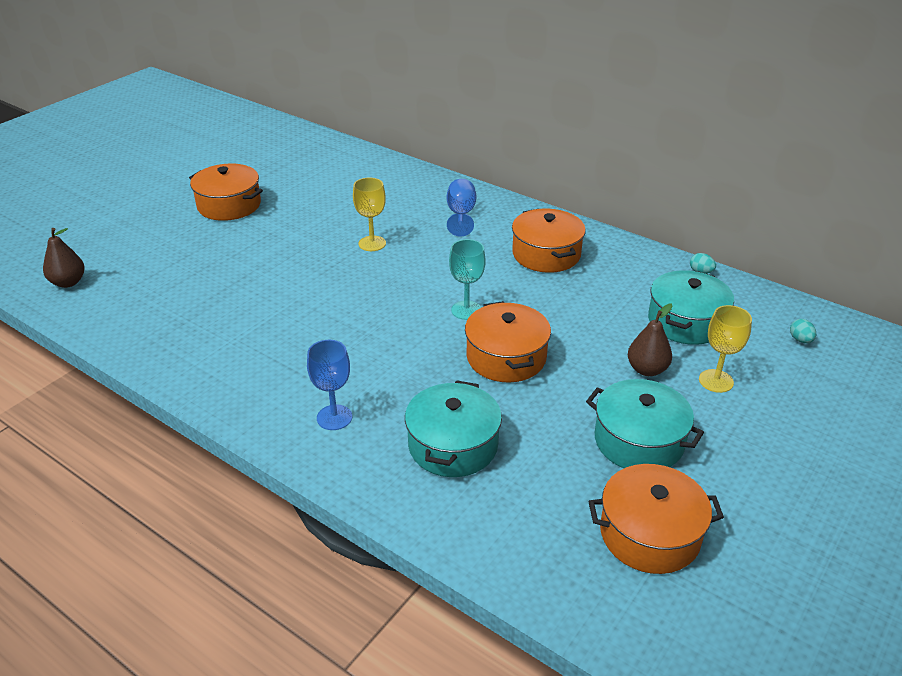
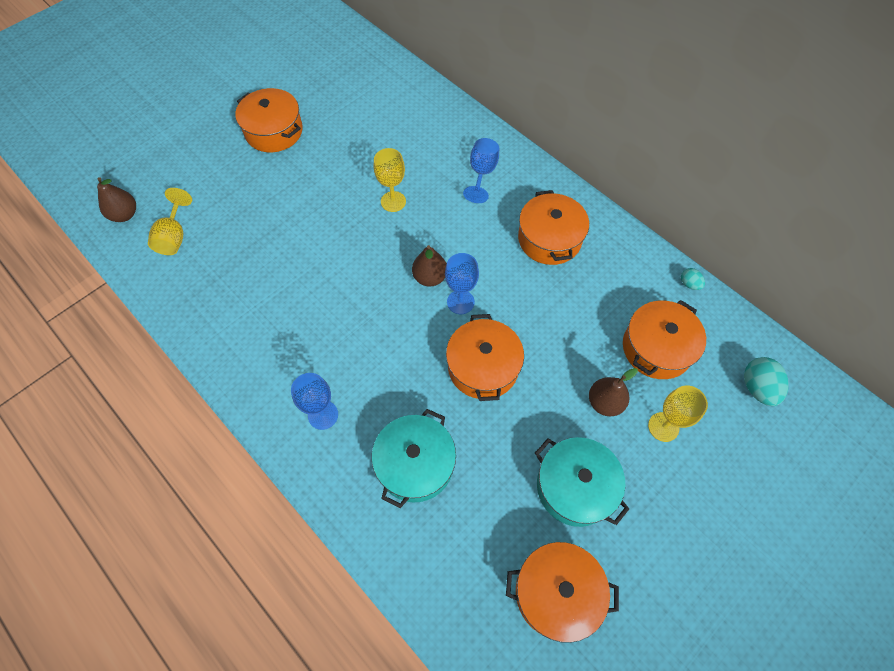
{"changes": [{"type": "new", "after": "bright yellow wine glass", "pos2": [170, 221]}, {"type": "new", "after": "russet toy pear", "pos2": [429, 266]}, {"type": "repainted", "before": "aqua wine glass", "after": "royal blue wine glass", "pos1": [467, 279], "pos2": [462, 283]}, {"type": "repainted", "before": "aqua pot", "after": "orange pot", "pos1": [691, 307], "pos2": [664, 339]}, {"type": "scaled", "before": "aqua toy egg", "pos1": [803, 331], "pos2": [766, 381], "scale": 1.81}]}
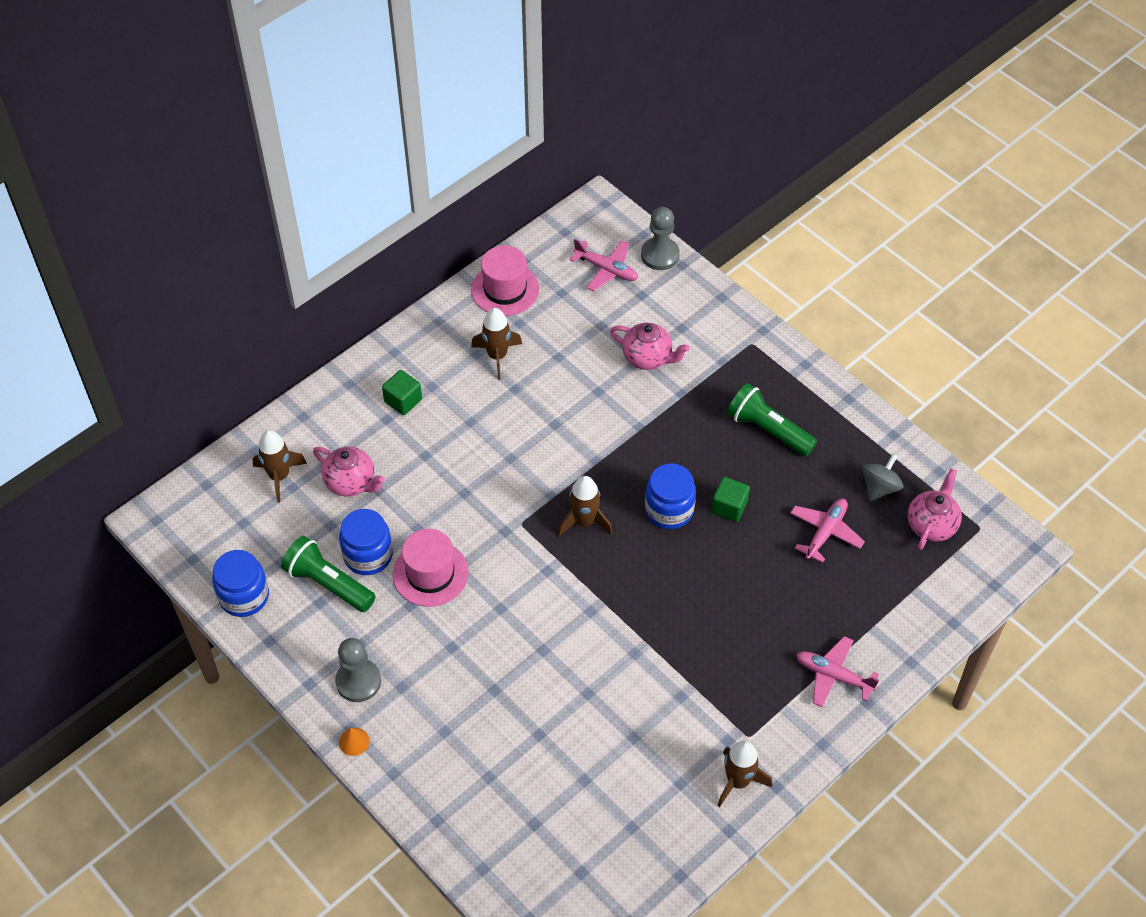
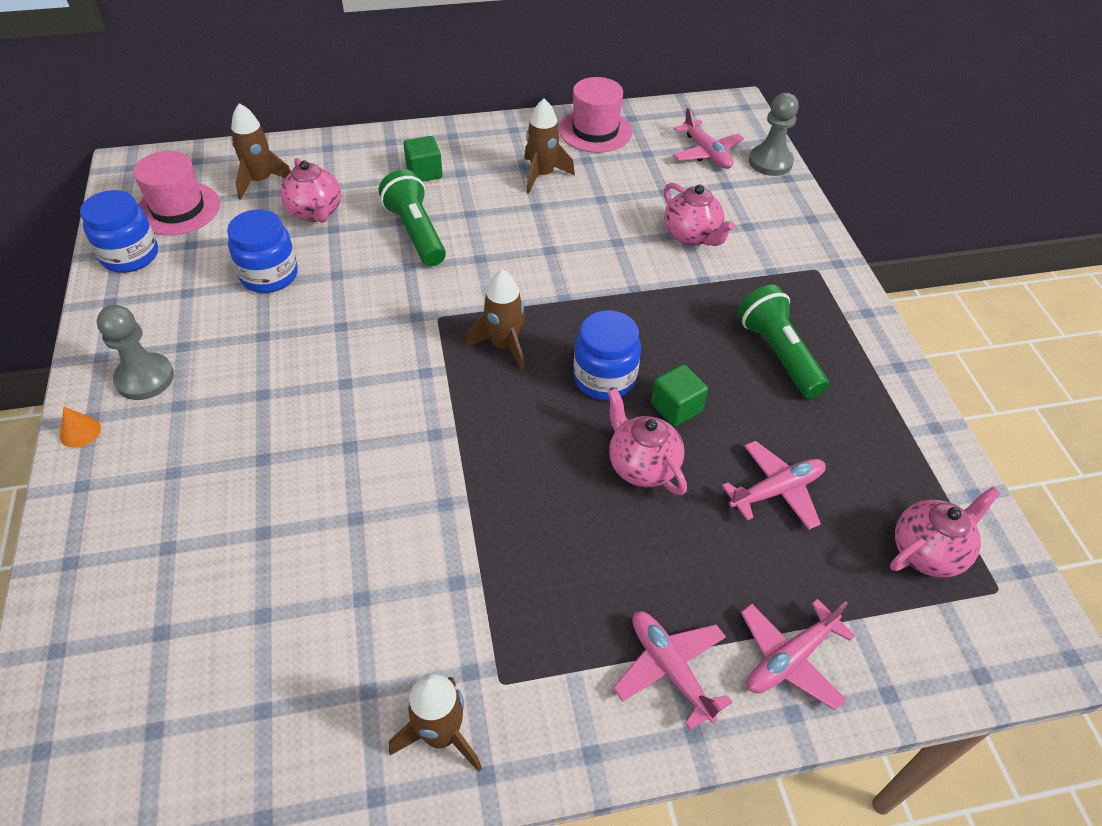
{"changes": [{"type": "shifted", "before": "rose-pink tall hat", "pos1": [431, 568], "pos2": [176, 193]}, {"type": "shifted", "before": "leaf-green pocket torch", "pos1": [328, 574], "pos2": [412, 217]}, {"type": "new", "after": "rose-pink china teapot", "pos2": [647, 442]}, {"type": "new", "after": "rose-pink aeroplane", "pos2": [798, 654]}, {"type": "gone", "before": "grey whirligig", "pos1": [882, 477]}]}
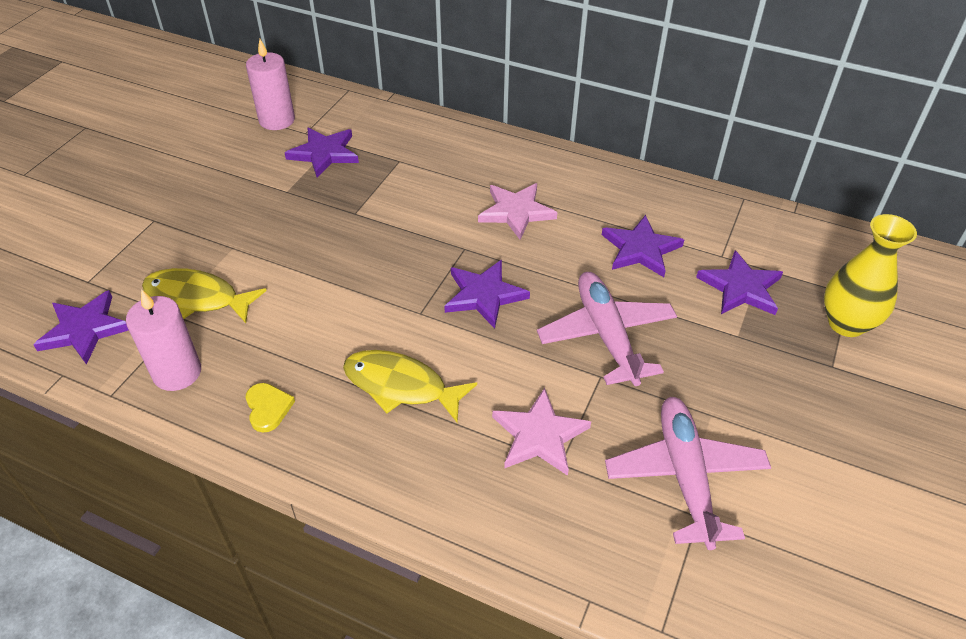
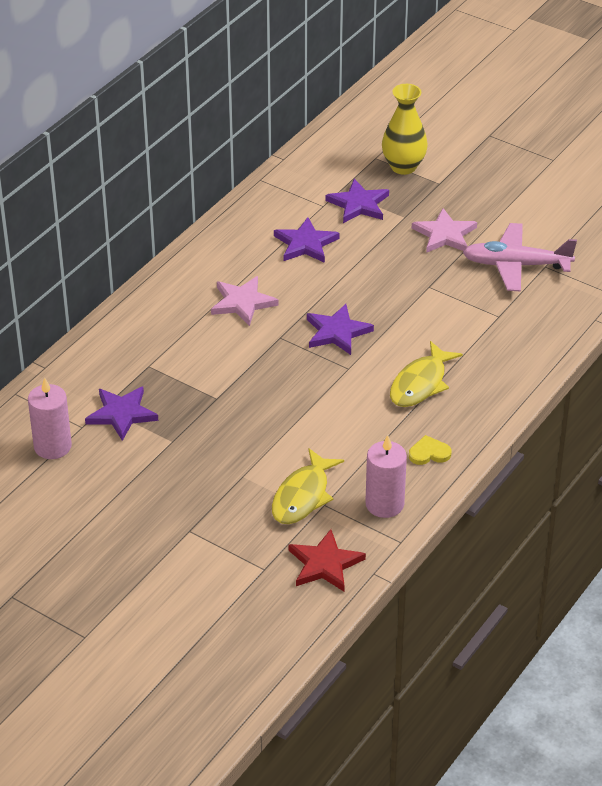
{"changes": [{"type": "repainted", "before": "violet five-pointed star", "after": "scarlet five-pointed star", "pos1": [81, 327], "pos2": [327, 560]}, {"type": "shifted", "before": "rose-pink five-pointed star", "pos1": [541, 432], "pos2": [444, 230]}, {"type": "gone", "before": "rose-pink aeroplane", "pos1": [607, 329]}]}
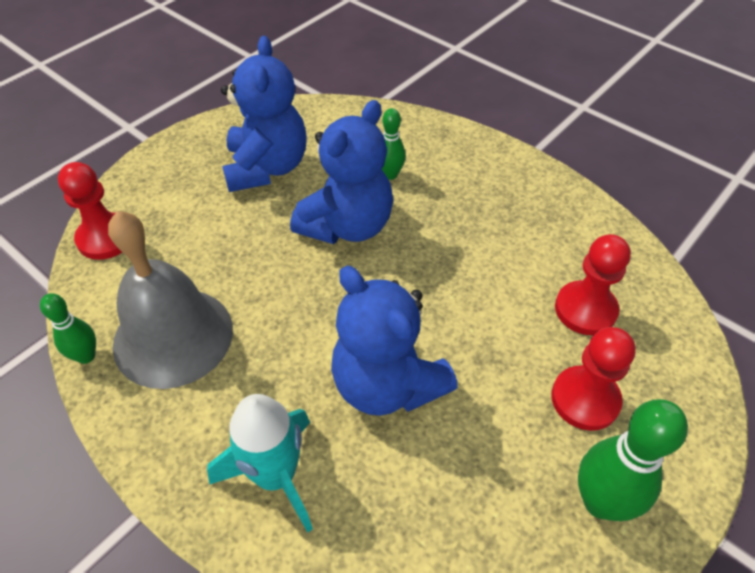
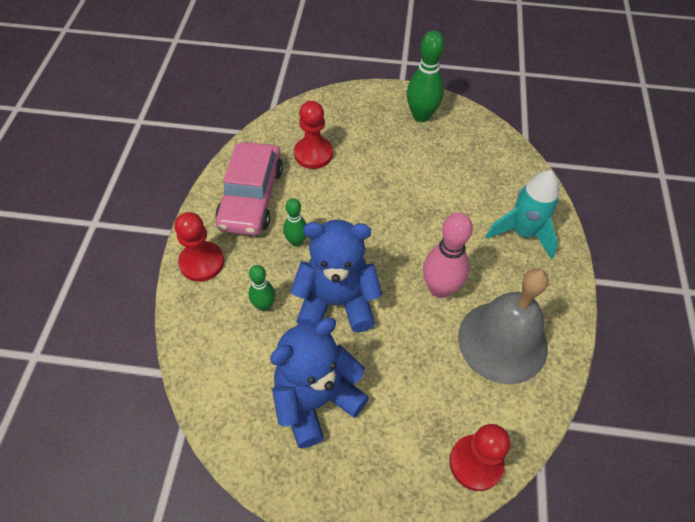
{"changes": [{"type": "shifted", "before": "scarlet chess pawn", "pos1": [593, 379], "pos2": [199, 247]}, {"type": "new", "after": "rose-pink automobile", "pos2": [249, 188]}, {"type": "shifted", "before": "leaf-green skittle", "pos1": [68, 328], "pos2": [295, 222]}, {"type": "new", "after": "rose-pink skittle", "pos2": [448, 255]}, {"type": "gone", "before": "royal blue teddy bear", "pos1": [394, 341]}]}
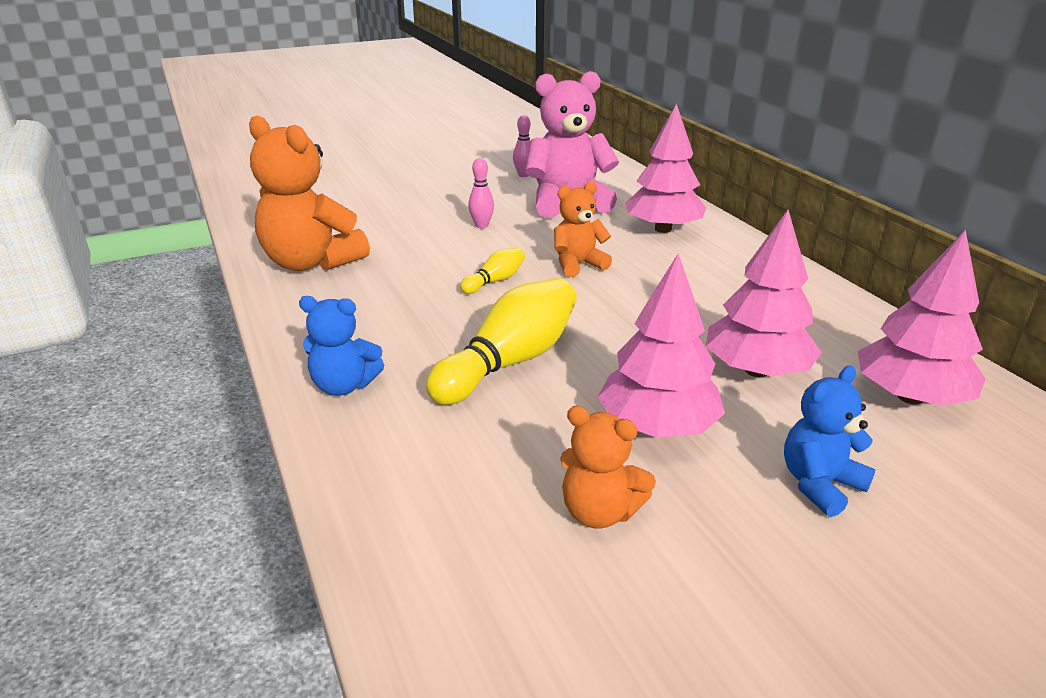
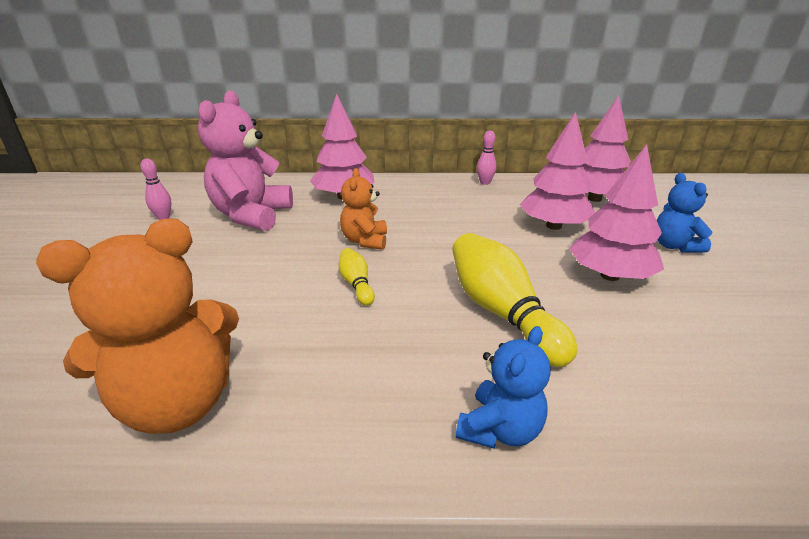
{"changes": [{"type": "shifted", "before": "rose-pink skittle", "pos1": [481, 193], "pos2": [487, 158]}, {"type": "gone", "before": "orange teddy bear", "pos1": [608, 467]}]}
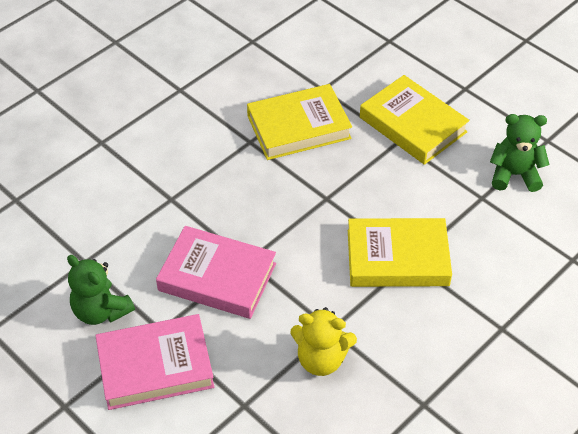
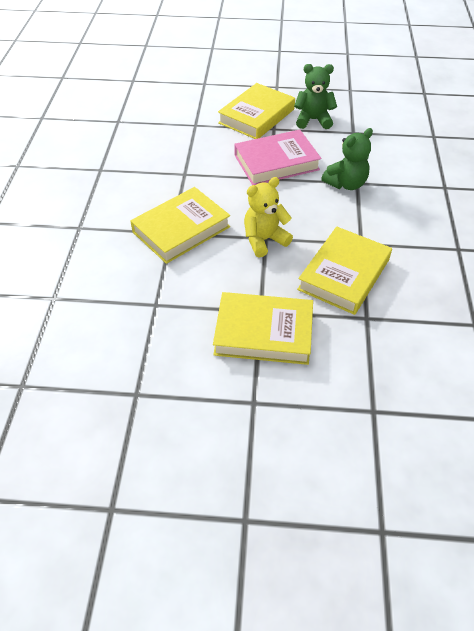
{"changes": [{"type": "repainted", "before": "rose-pink hardback", "after": "bright yellow hardback", "pos1": [154, 362], "pos2": [256, 111]}, {"type": "shifted", "before": "bright yellow teddy bear", "pos1": [323, 341], "pos2": [268, 217]}, {"type": "shifted", "before": "leaf-green teddy bear", "pos1": [520, 153], "pos2": [347, 159]}]}
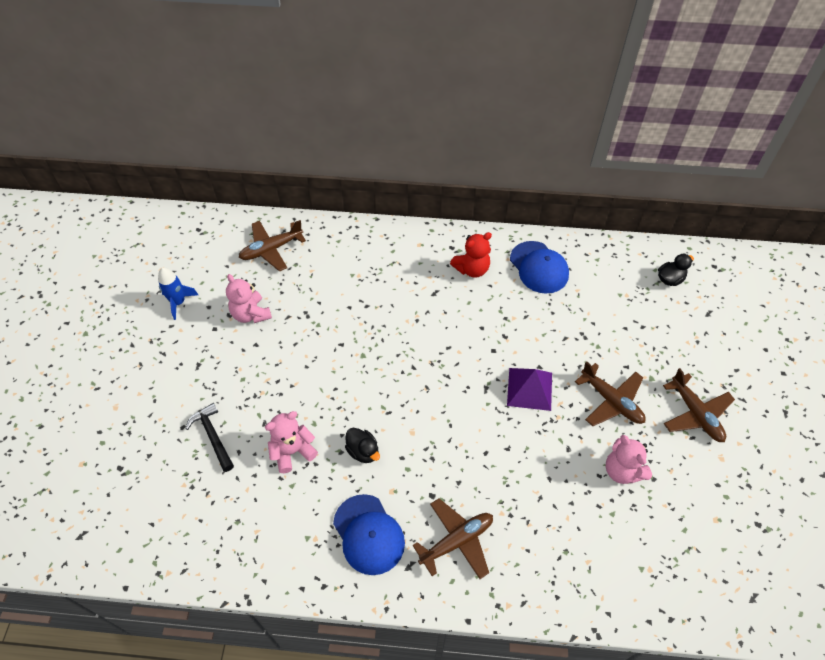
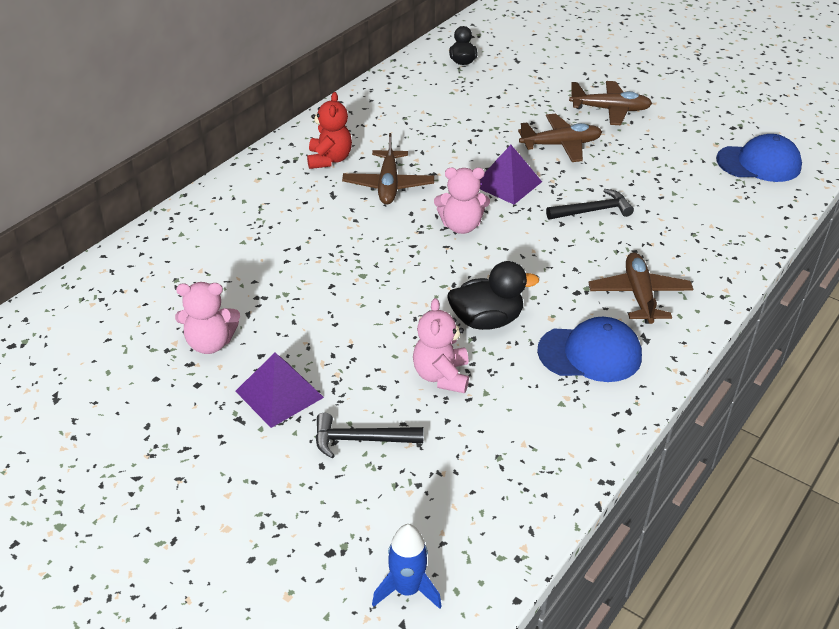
{"changes": [{"type": "new", "after": "violet pyramid shape", "pos2": [279, 390]}, {"type": "shifted", "before": "russet aeroplane", "pos1": [272, 246], "pos2": [388, 169]}, {"type": "shifted", "before": "royal blue toy rocket", "pos1": [178, 293], "pos2": [407, 566]}, {"type": "shifted", "before": "rose-pink teddy bear", "pos1": [629, 459], "pos2": [462, 201]}, {"type": "scaled", "before": "black rubber duck", "pos1": [362, 445], "pos2": [493, 295], "scale": 1.51}, {"type": "new", "after": "black carpenter's hammer", "pos2": [590, 204]}, {"type": "shifted", "before": "royal blue cap", "pos1": [539, 267], "pos2": [759, 158]}]}
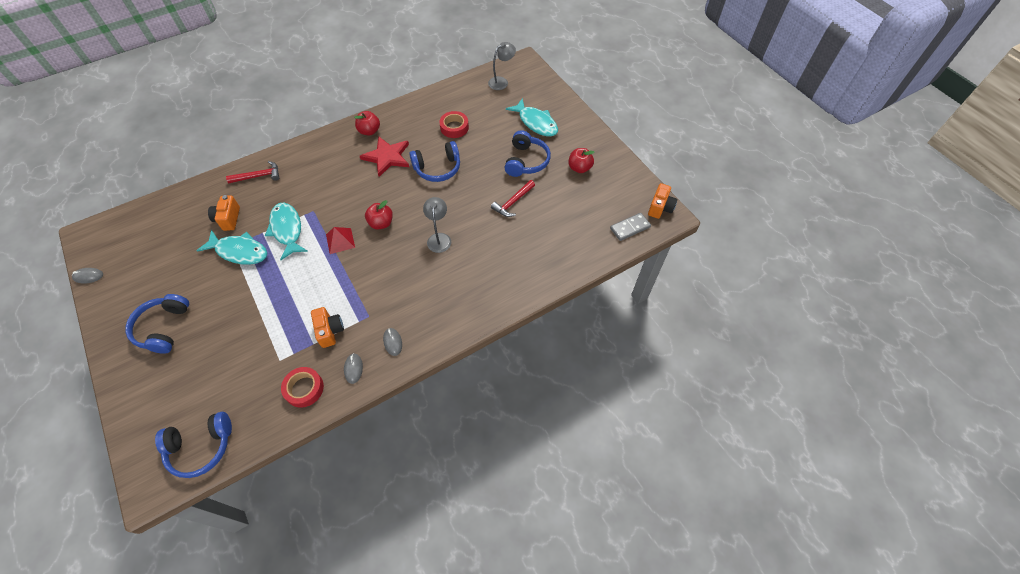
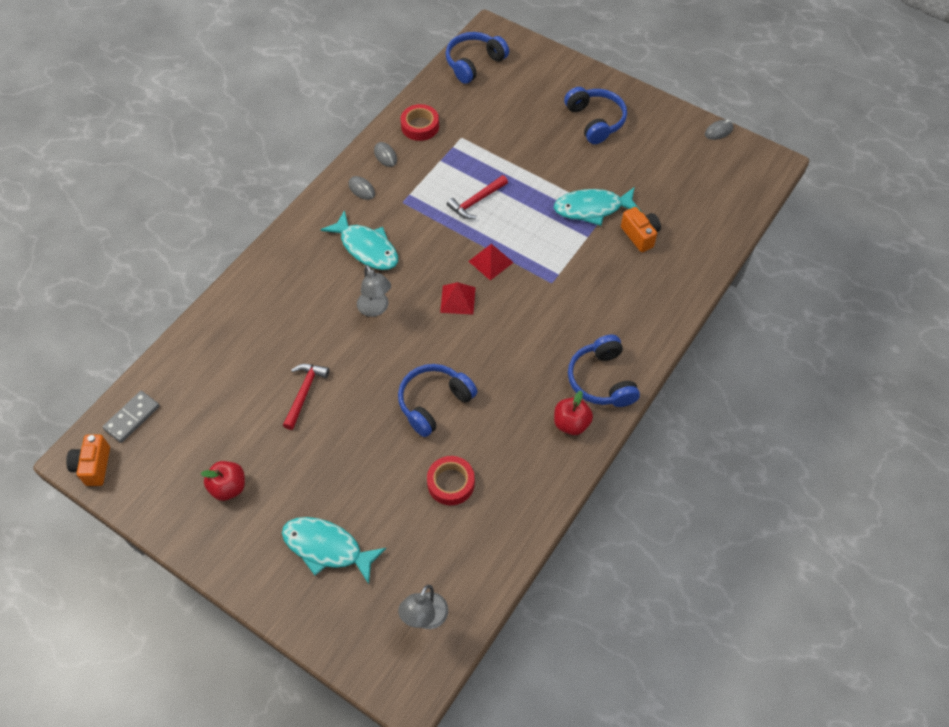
{"changes": [{"type": "shifted", "before": "aqua fish", "pos1": [286, 231], "pos2": [359, 240]}, {"type": "swapped", "before": "scarlet toy apple", "after": "scarlet pyramid shape", "pos1": [379, 215], "pos2": [458, 298]}, {"type": "shifted", "before": "scarlet carpenter's hammer", "pos1": [252, 172], "pos2": [477, 197]}, {"type": "shifted", "before": "royal blue headphones", "pos1": [528, 153], "pos2": [604, 371]}, {"type": "gone", "before": "orange compact camera", "pos1": [327, 327]}, {"type": "gone", "before": "scarlet five-pointed star", "pos1": [384, 156]}]}
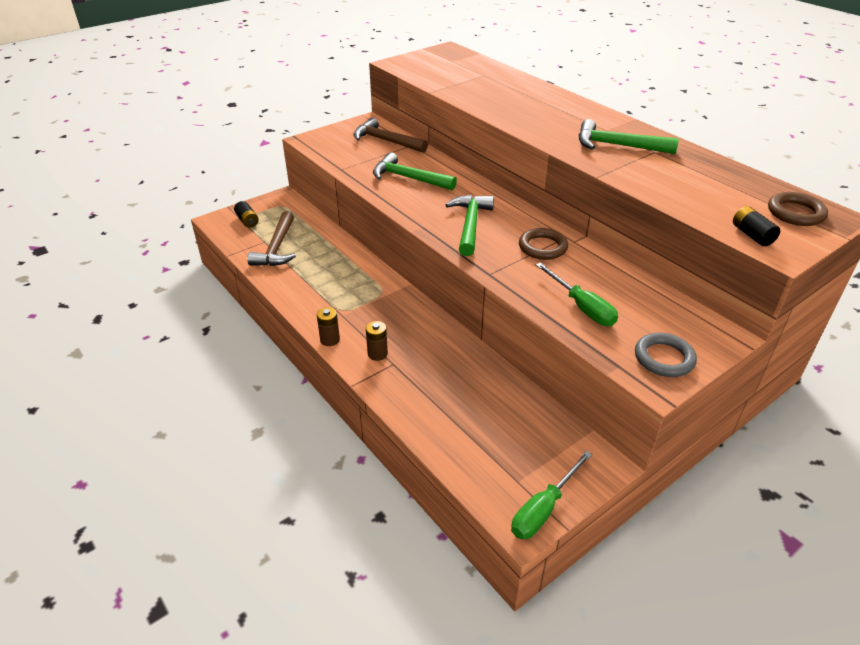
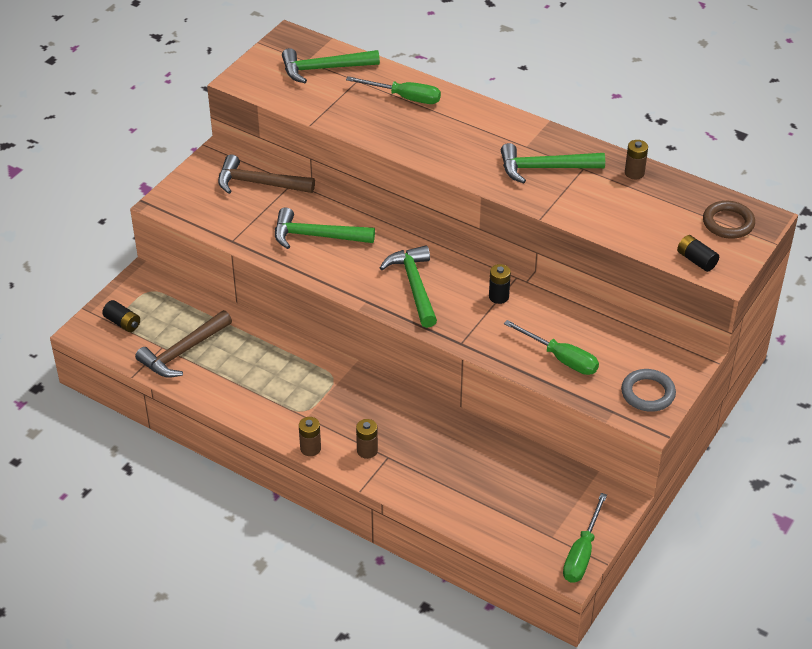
{"changes": [{"type": "rotated", "before": "russet carpenter's hammer", "pos1": [271, 238], "pos2": [183, 344], "turn": 60}, {"type": "new", "after": "leaf-green carpenter's hammer", "pos2": [331, 65]}, {"type": "new", "after": "leaf-green screwdriver", "pos2": [393, 90]}, {"type": "swapped", "before": "russet hoop", "after": "black power cell", "pos1": [543, 244], "pos2": [500, 284]}, {"type": "new", "after": "russet power cell", "pos2": [636, 159]}]}
